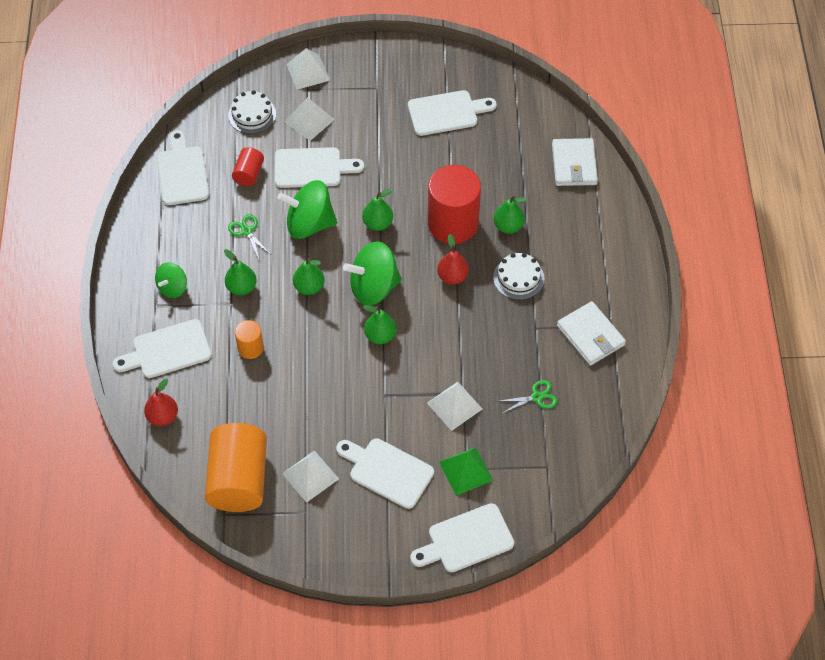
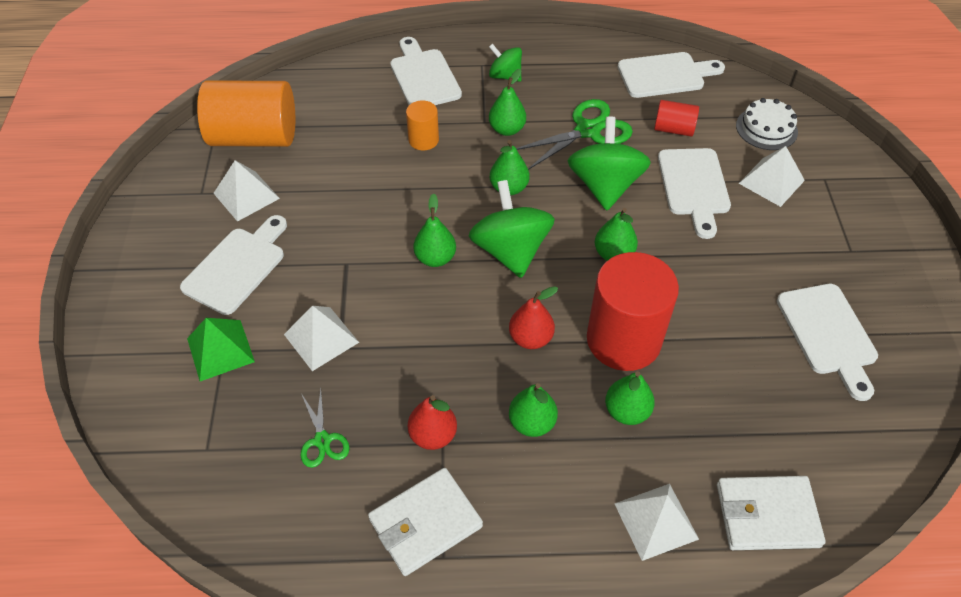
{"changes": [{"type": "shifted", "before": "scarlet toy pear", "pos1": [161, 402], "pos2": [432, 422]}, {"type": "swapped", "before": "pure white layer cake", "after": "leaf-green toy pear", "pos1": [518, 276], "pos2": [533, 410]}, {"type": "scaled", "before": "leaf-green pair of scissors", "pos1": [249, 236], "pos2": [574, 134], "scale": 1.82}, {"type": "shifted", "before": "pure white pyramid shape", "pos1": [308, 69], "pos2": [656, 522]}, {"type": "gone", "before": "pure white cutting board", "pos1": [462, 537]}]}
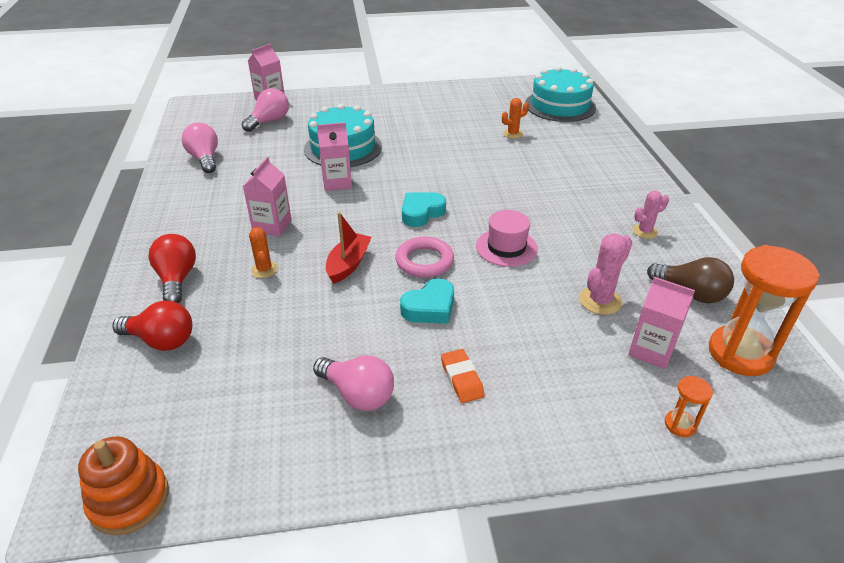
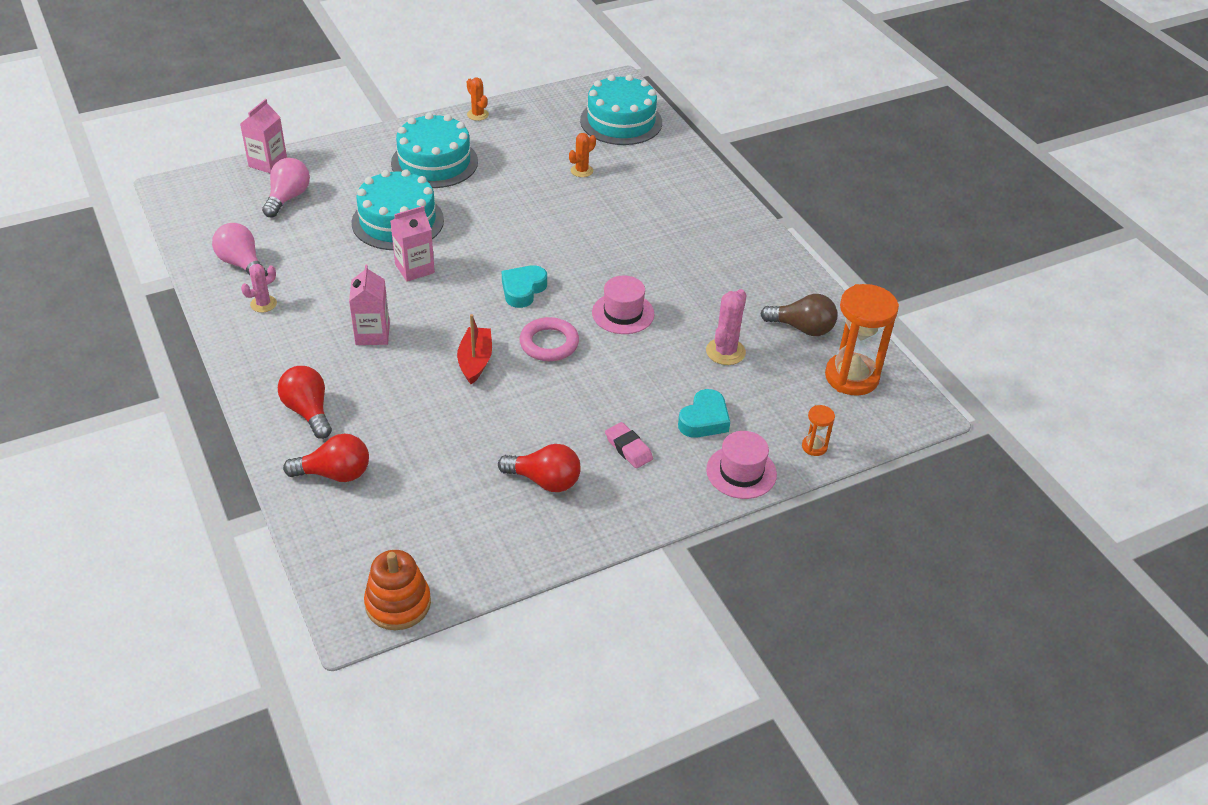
{"changes": [{"type": "shifted", "before": "rose-pink saguaro cactus", "pos1": [651, 215], "pos2": [259, 288]}, {"type": "new", "after": "aqua layer cake", "pos2": [434, 150]}, {"type": "shifted", "before": "orange saguaro cactus", "pos1": [263, 252], "pos2": [478, 99]}, {"type": "repainted", "before": "rose-pink lightbulb", "after": "scarlet lightbulb", "pos1": [353, 383], "pos2": [539, 468]}, {"type": "repainted", "before": "orange pencil eraser", "after": "rose-pink pencil eraser", "pos1": [463, 376], "pos2": [629, 445]}, {"type": "shifted", "before": "aqua heart", "pos1": [427, 301], "pos2": [704, 413]}, {"type": "new", "after": "rose-pink tall hat", "pos2": [741, 465]}, {"type": "gone", "before": "rose-pink juice carton", "pos1": [661, 323]}]}
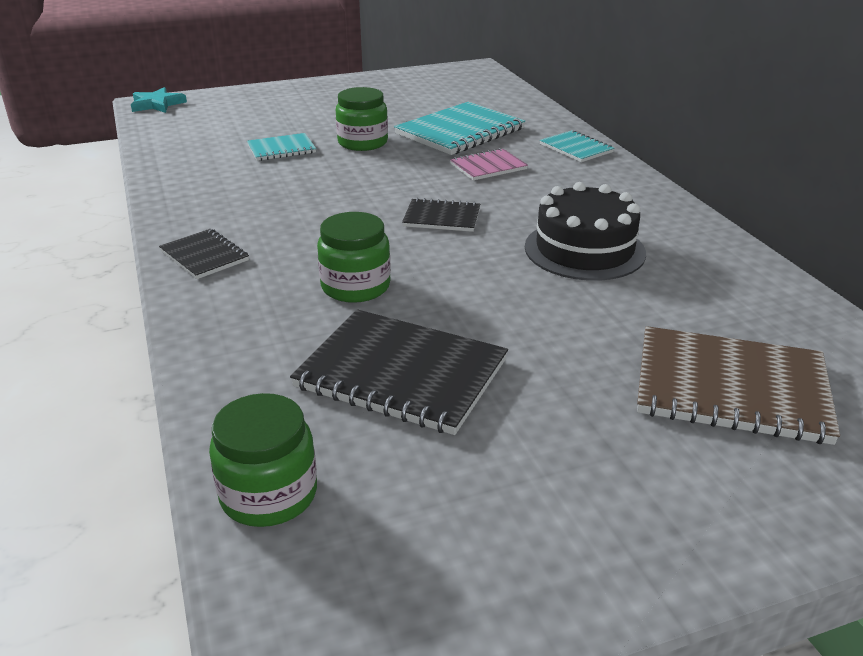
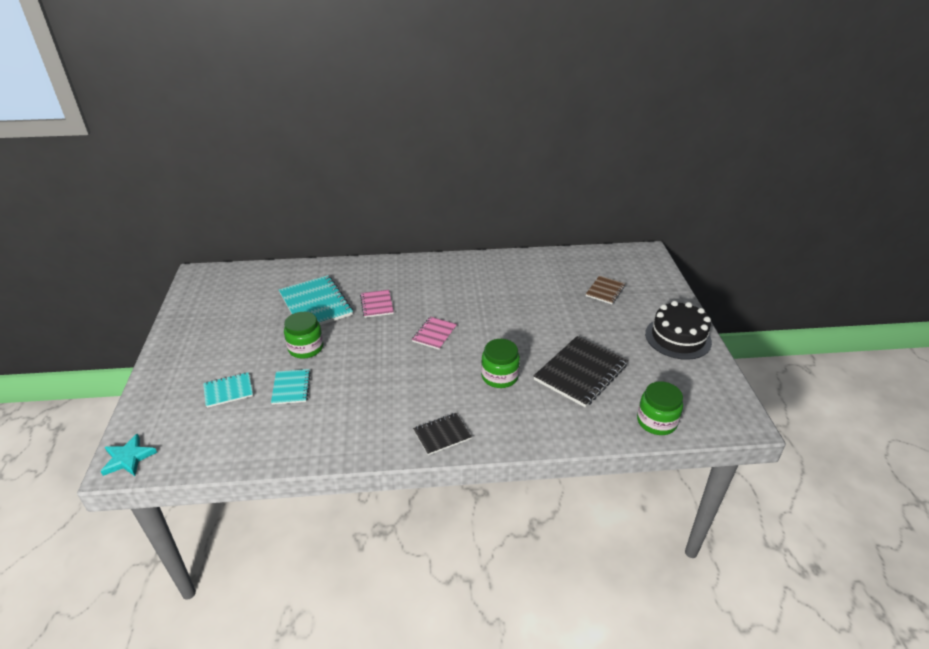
{"changes": [{"type": "shifted", "before": "aqua notebook", "pos1": [577, 146], "pos2": [228, 390]}, {"type": "repainted", "before": "black notebook", "after": "rose-pink notebook", "pos1": [441, 215], "pos2": [434, 333]}, {"type": "scaled", "before": "russet notebook", "pos1": [738, 385], "pos2": [606, 290], "scale": 0.54}, {"type": "shifted", "before": "black layer cake", "pos1": [585, 231], "pos2": [678, 330]}]}
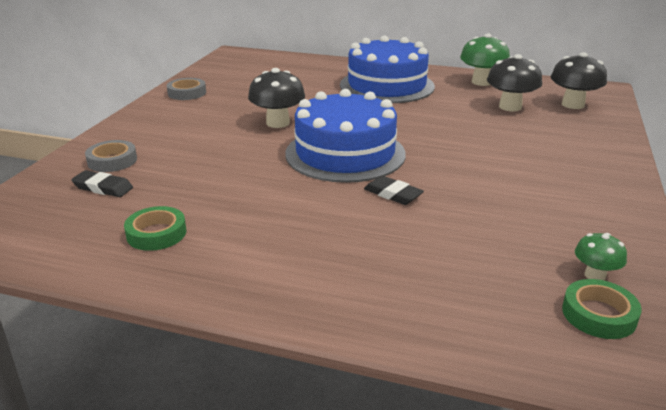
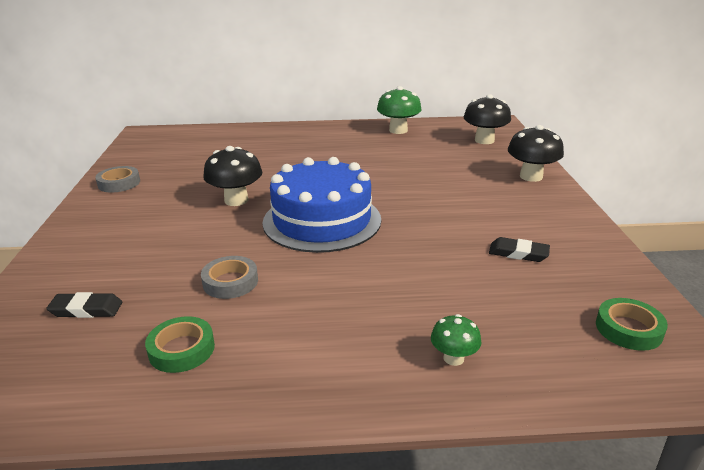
{"changes": [{"type": "shifted", "before": "grey sticky tape", "pos1": [111, 156], "pos2": [229, 277]}, {"type": "shifted", "before": "leaf-green fungus", "pos1": [601, 256], "pos2": [456, 340]}, {"type": "shifted", "before": "black pencil eraser", "pos1": [394, 190], "pos2": [519, 249]}, {"type": "shifted", "before": "black fungus", "pos1": [514, 82], "pos2": [536, 153]}, {"type": "gone", "before": "royal blue layer cake", "pos1": [387, 69]}]}
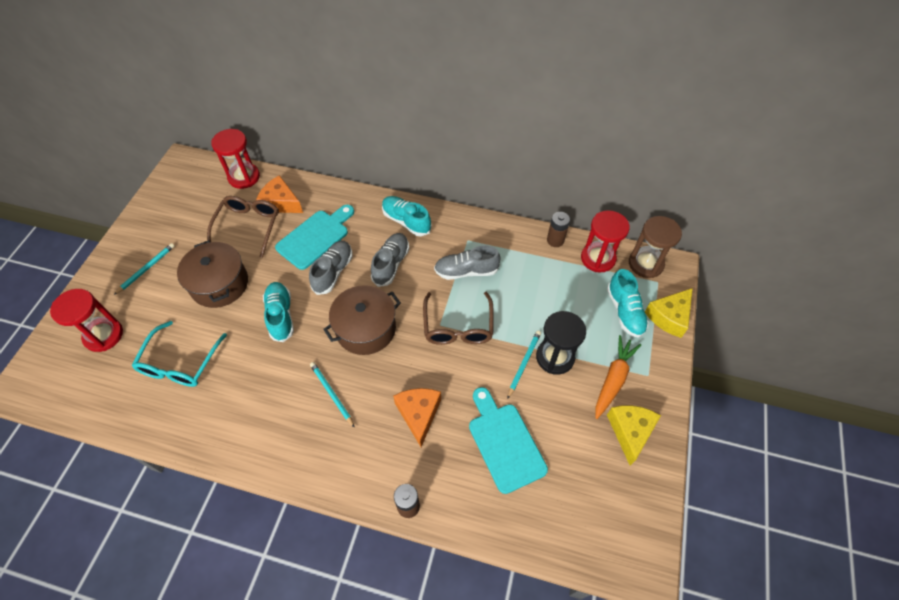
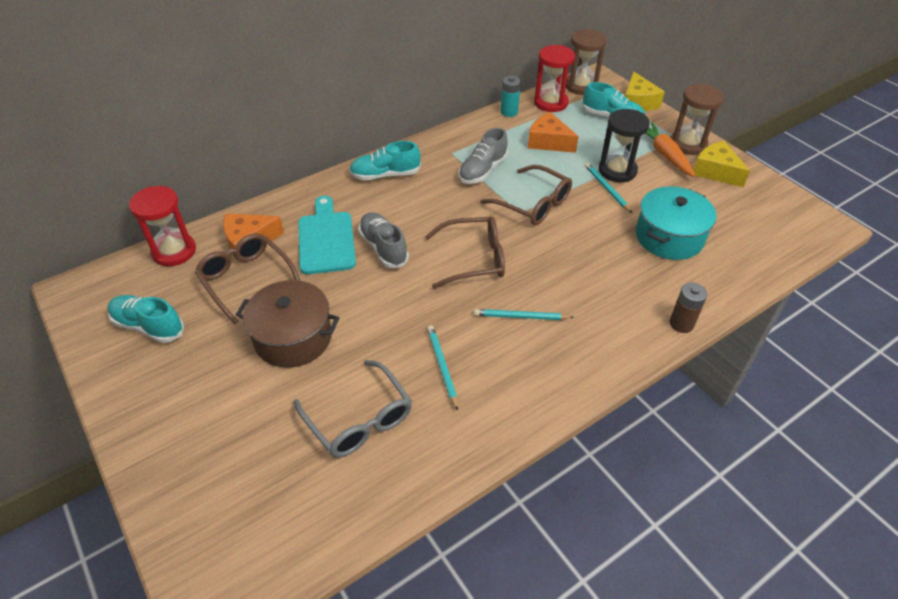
{"changes": [{"type": "shifted", "before": "aqua lace-up shoe", "pos1": [278, 312], "pos2": [146, 319]}, {"type": "repainted", "before": "aqua glasses", "after": "grey glasses", "pos1": [179, 354], "pos2": [353, 409]}, {"type": "swapped", "before": "russet pot", "after": "russet glasses", "pos1": [362, 320], "pos2": [465, 252]}, {"type": "shifted", "before": "aqua lead pencil", "pos1": [144, 269], "pos2": [442, 368]}, {"type": "repainted", "before": "russet power cell", "after": "aqua power cell", "pos1": [558, 229], "pos2": [510, 96]}, {"type": "shifted", "before": "orange cheese wedge", "pos1": [417, 417], "pos2": [553, 132]}, {"type": "swapped", "before": "aqua cutting board", "after": "aqua pot", "pos1": [508, 440], "pos2": [676, 223]}, {"type": "new", "after": "russet sand timer", "pos2": [697, 119]}, {"type": "gone", "before": "scarlet sand timer", "pos1": [86, 320]}, {"type": "gone", "before": "grey lace-up shoe", "pos1": [390, 260]}]}
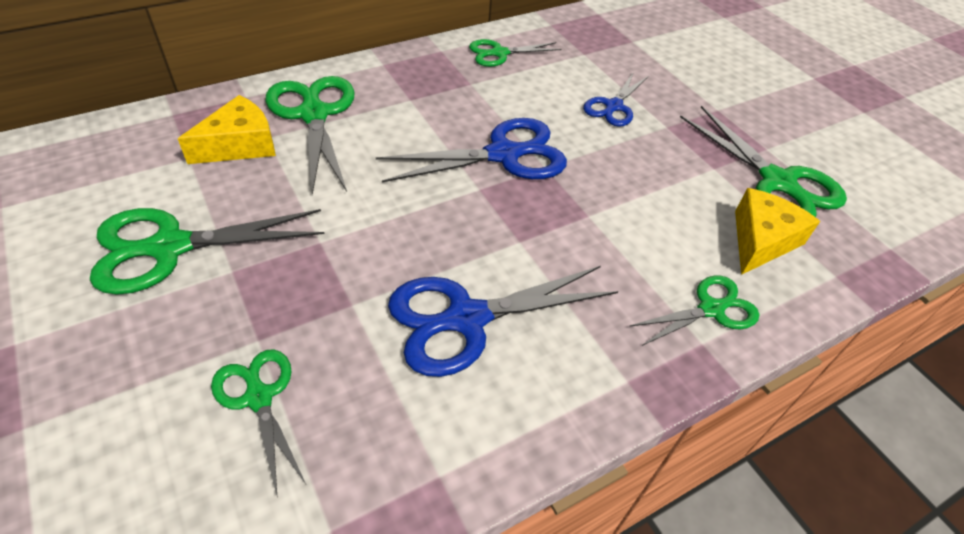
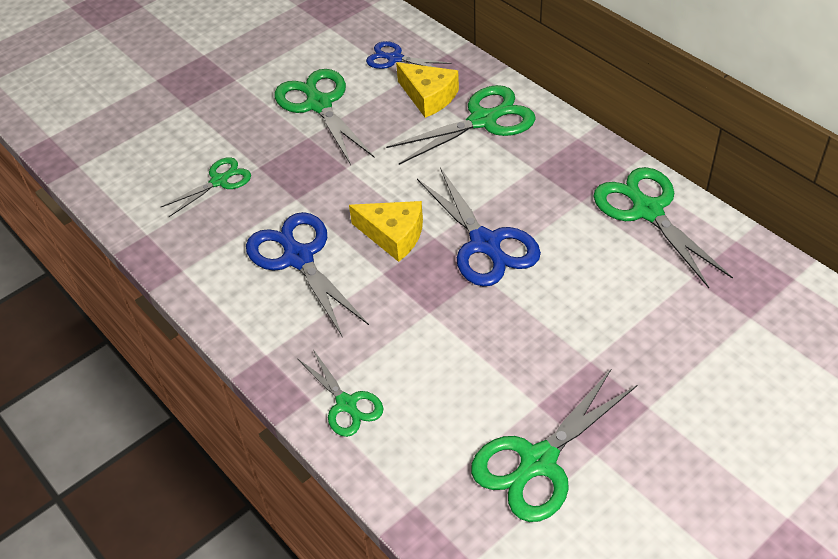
{"changes": [{"type": "shifted", "before": "bright yellow cheese wedge", "pos1": [777, 231], "pos2": [386, 231]}, {"type": "shifted", "before": "royal blue pair of scissors", "pos1": [616, 99], "pos2": [409, 55]}, {"type": "scaled", "before": "leaf-green pair of scissors", "pos1": [515, 53], "pos2": [663, 227], "scale": 1.67}]}
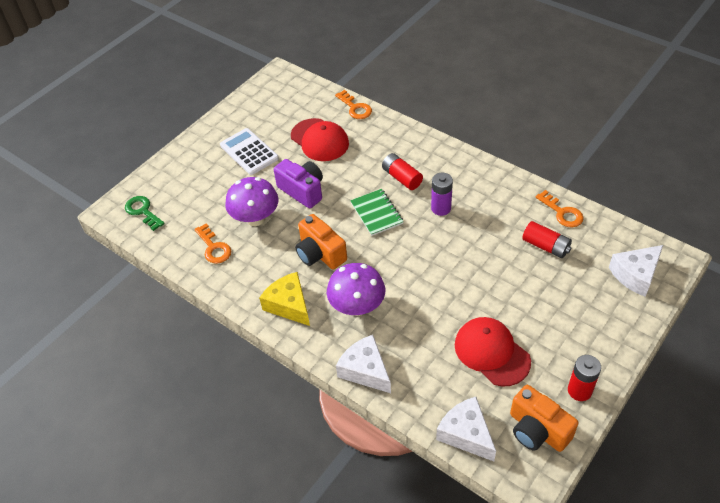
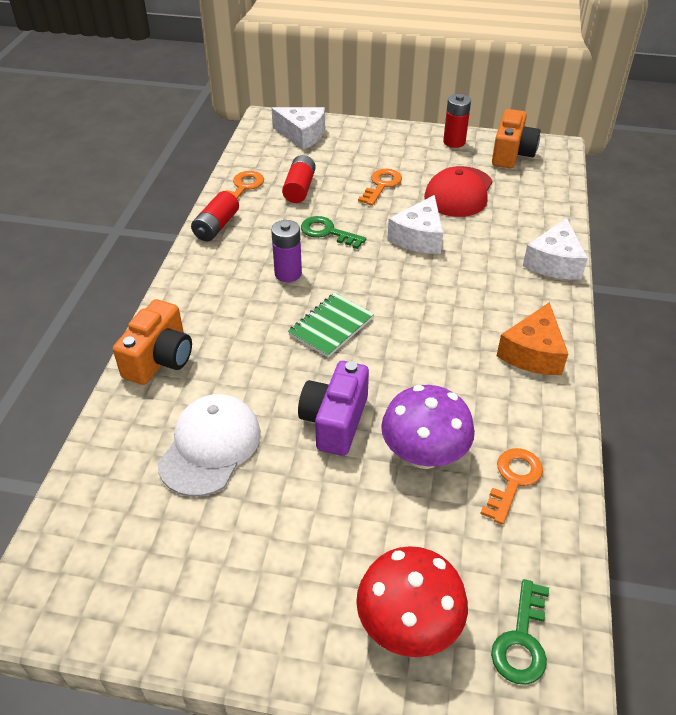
{"changes": [{"type": "shifted", "before": "orange compact camera", "pos1": [321, 241], "pos2": [152, 342]}, {"type": "repainted", "before": "scarlet cap", "after": "pure white cap", "pos1": [320, 139], "pos2": [209, 445]}, {"type": "shifted", "before": "scarlet power cell", "pos1": [402, 171], "pos2": [215, 216]}, {"type": "new", "after": "leaf-green latchkey", "pos2": [333, 232]}, {"type": "new", "after": "scarlet fungus", "pos2": [412, 601]}, {"type": "shifted", "before": "orange latchkey", "pos1": [353, 104], "pos2": [380, 187]}, {"type": "shifted", "before": "pure white cheese wedge", "pos1": [466, 429], "pos2": [415, 224]}, {"type": "repainted", "before": "bright yellow cheese wedge", "after": "orange cheese wedge", "pos1": [284, 299], "pos2": [532, 338]}, {"type": "gone", "before": "pure white adding machine", "pos1": [249, 151]}, {"type": "gone", "before": "violet fungus", "pos1": [356, 289]}]}
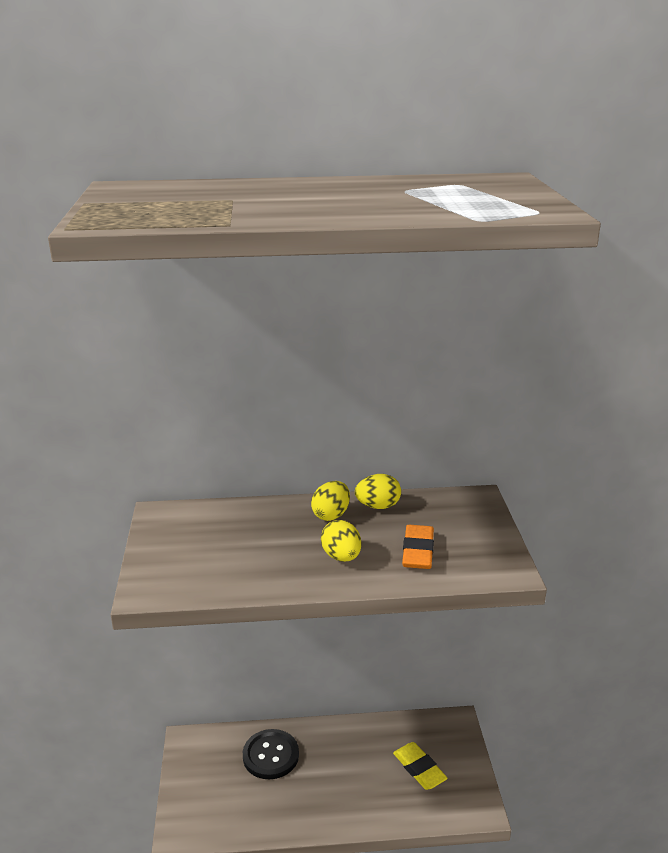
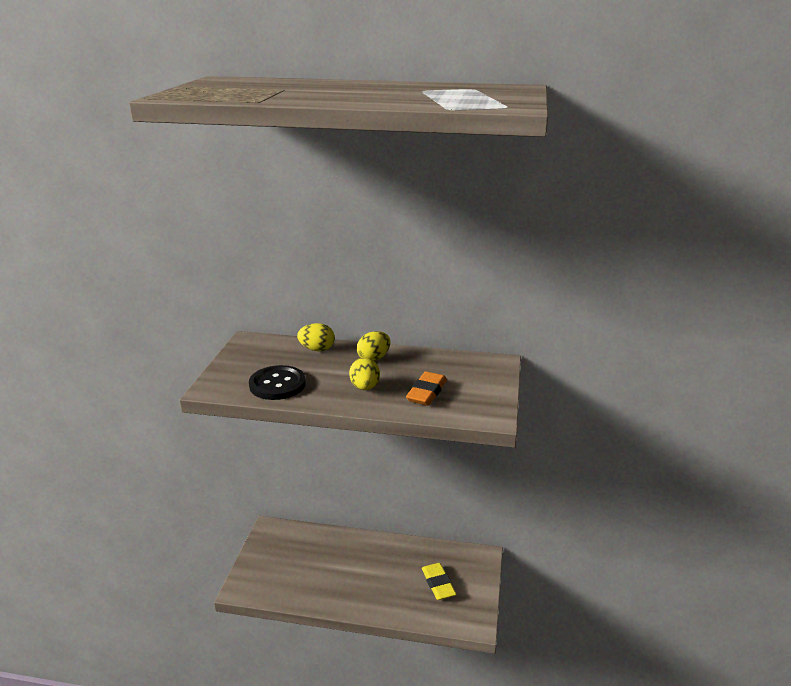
{"changes": [{"type": "shifted", "before": "black sewing button", "pos1": [271, 754], "pos2": [277, 382]}, {"type": "shifted", "before": "bright yellow toy egg", "pos1": [378, 491], "pos2": [316, 337]}]}
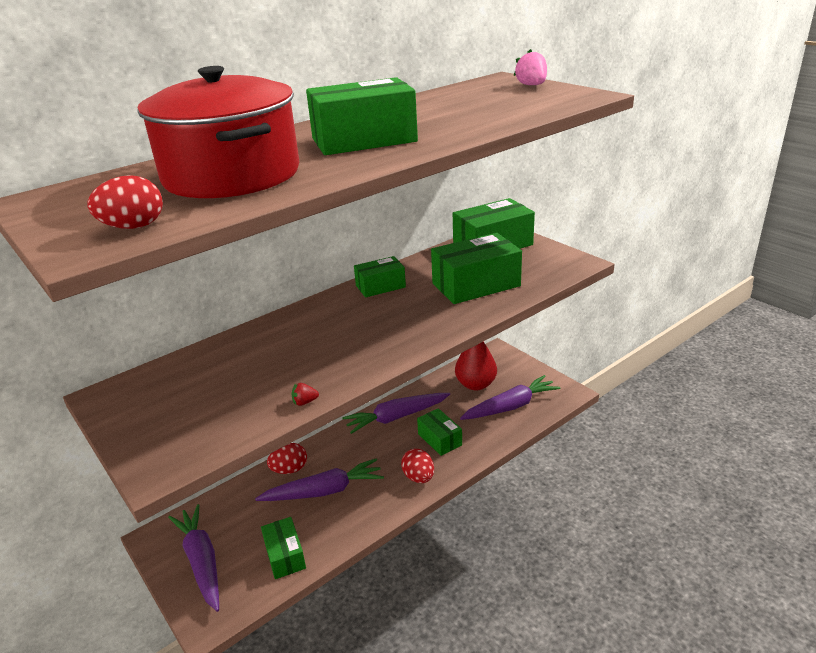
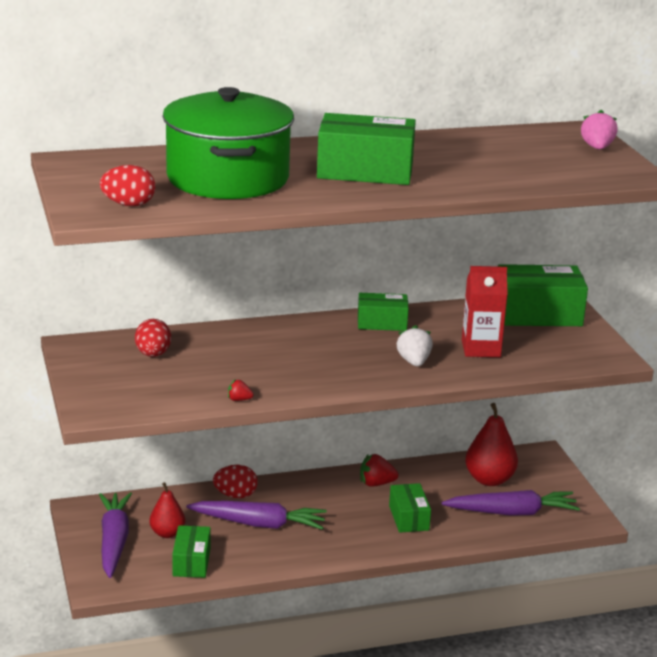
{"changes": [{"type": "shifted", "before": "scarlet toy egg", "pos1": [417, 466], "pos2": [153, 338]}, {"type": "new", "after": "scarlet toy pear", "pos2": [167, 510]}, {"type": "repainted", "before": "scarlet pot", "after": "leaf-green pot", "pos1": [218, 132], "pos2": [228, 143]}, {"type": "swapped", "before": "violet carrot", "after": "scarlet toy strawberry", "pos1": [396, 413], "pos2": [379, 470]}, {"type": "new", "after": "pure white toy strawberry", "pos2": [415, 345]}, {"type": "swapped", "before": "leaf-green box", "after": "scarlet juice carton", "pos1": [476, 268], "pos2": [485, 311]}]}
